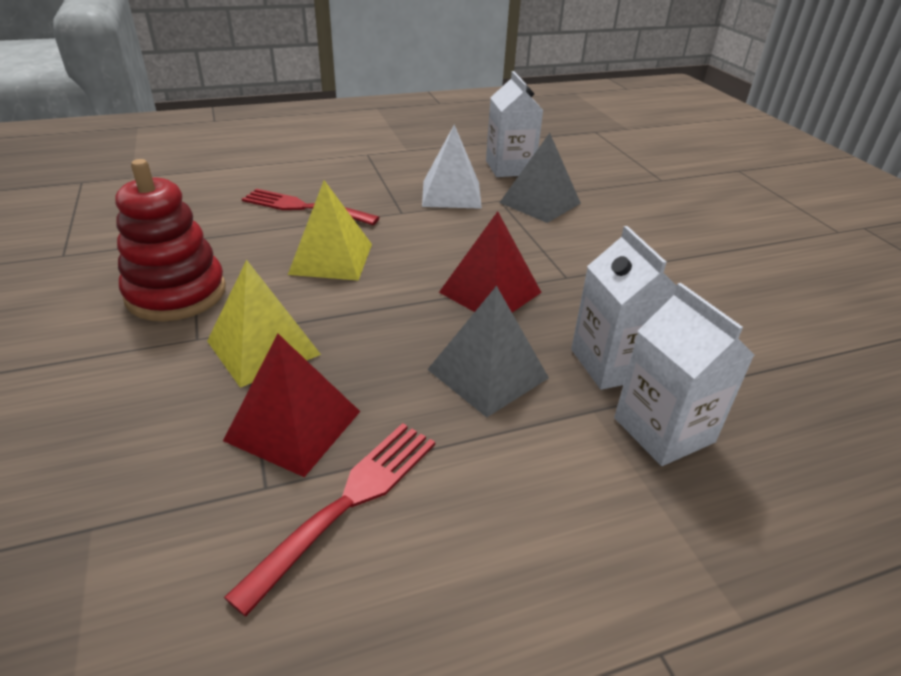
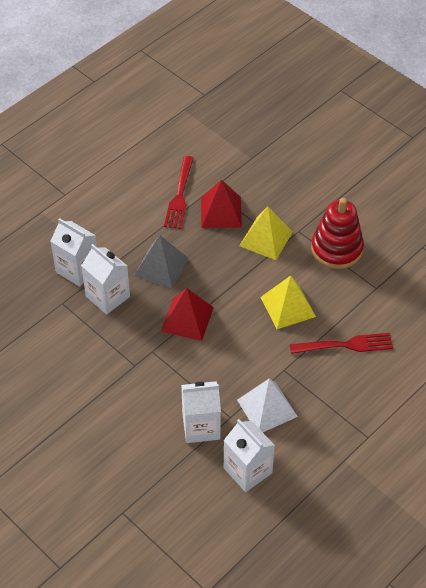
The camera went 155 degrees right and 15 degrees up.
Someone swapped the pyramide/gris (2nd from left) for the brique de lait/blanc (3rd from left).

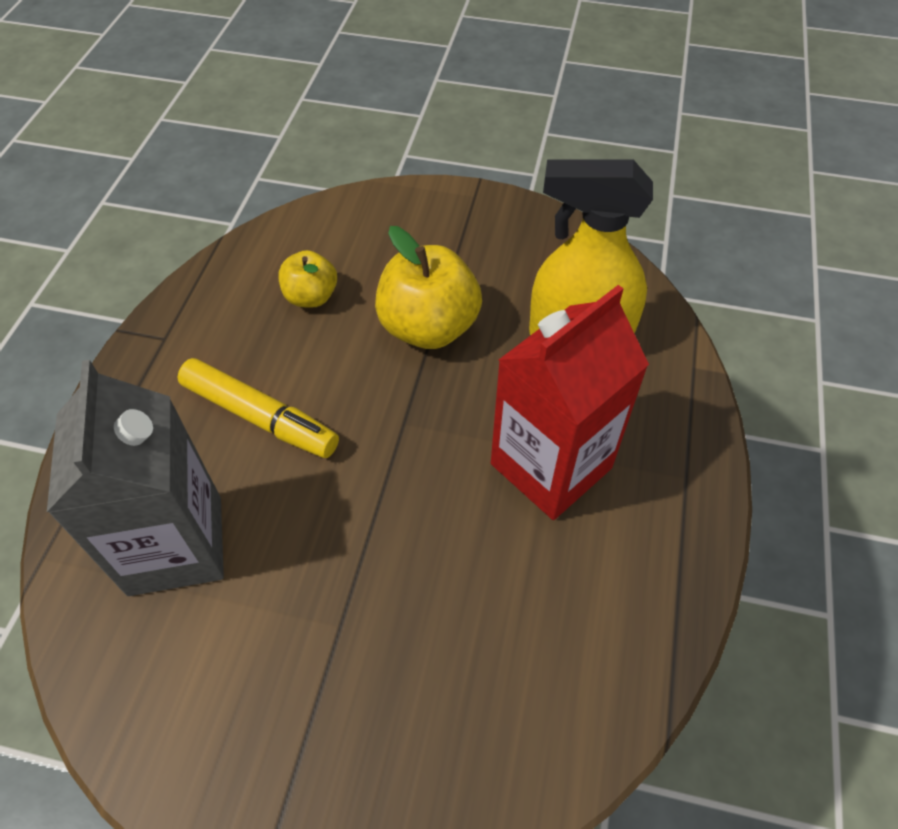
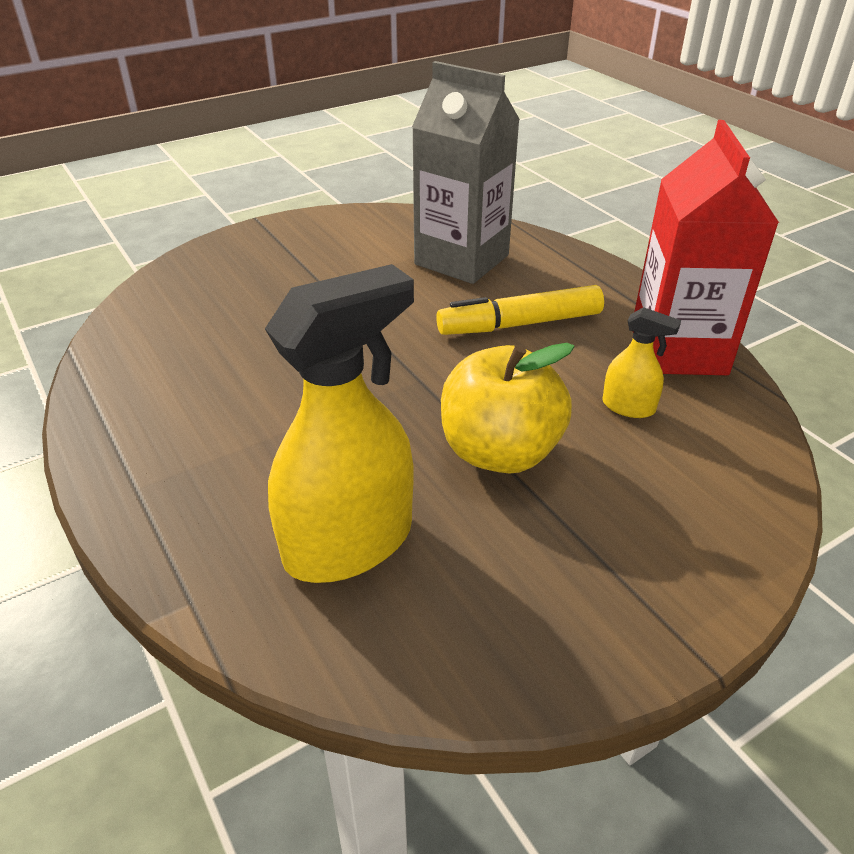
The camera went 135 degrees right and 15 degrees down.
Someone swapped the pomme/jaune (1st from left) for the vaporisateur/jaune (2nd from left).
Someone carried the brique de lait/rouge.

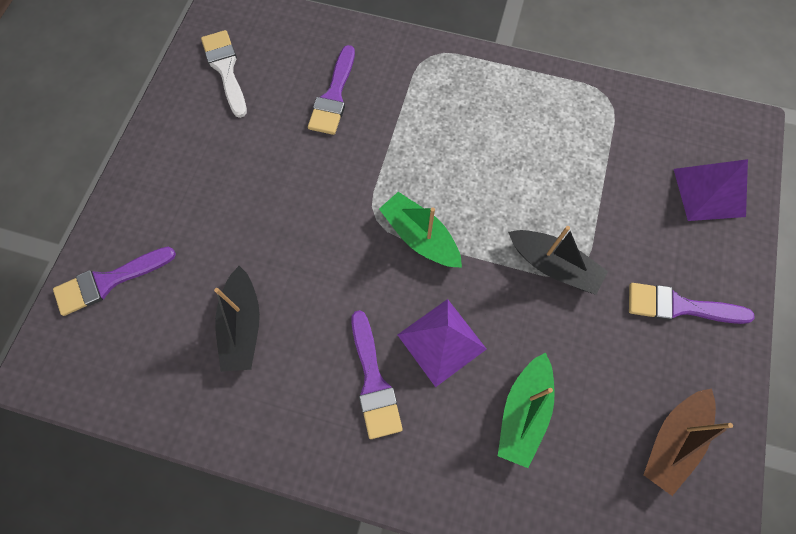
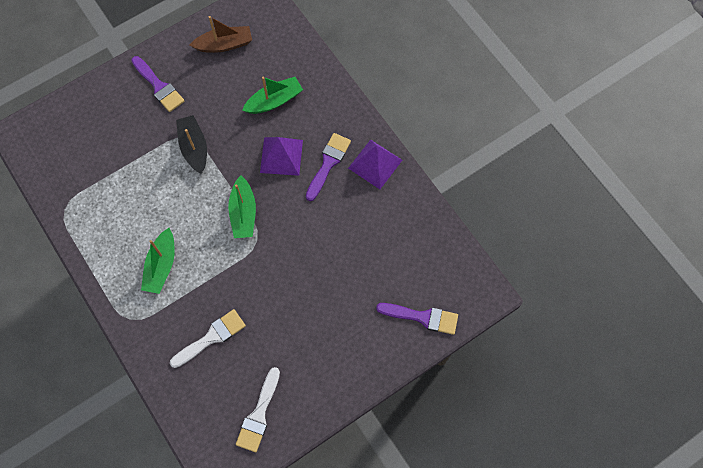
The camera went 140 degrees left and 0 degrees up.
Someone repainted the pinceau/violet (2nd from left), which became the pinceau/blanc (1st from left).
Someone carried the pyramide/violet (2nd from left).
Someone took away the bateau/noir (1st from left).
Someone put down the bateau/vert (1st from left).

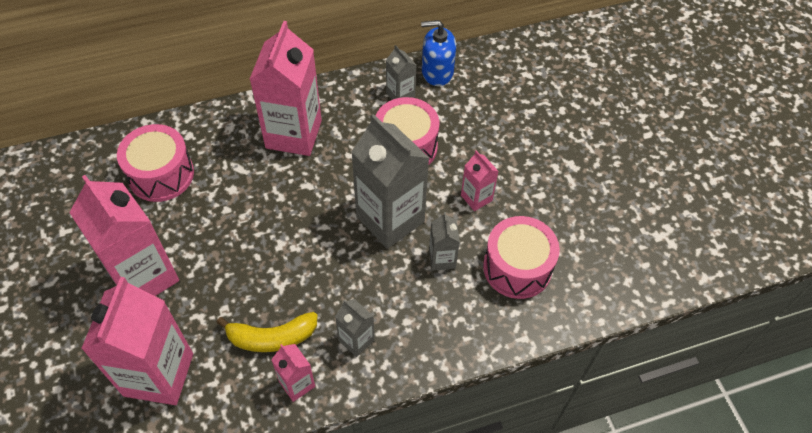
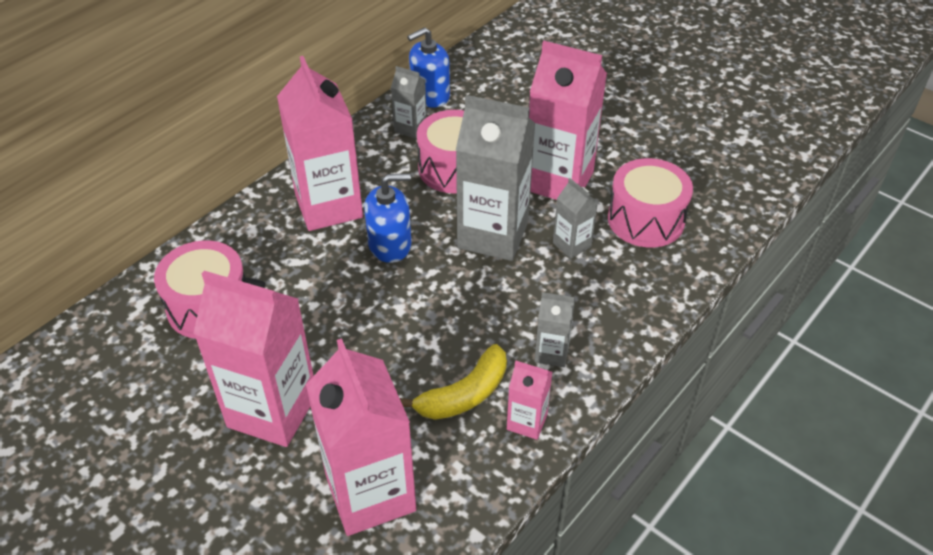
The camera went 30 degrees left and 10 degrees down.
Someone scaled the brique de lait/rose (5th from left) by 2.09.
Someone put down the distributeur de savon/bleu (1st from left).

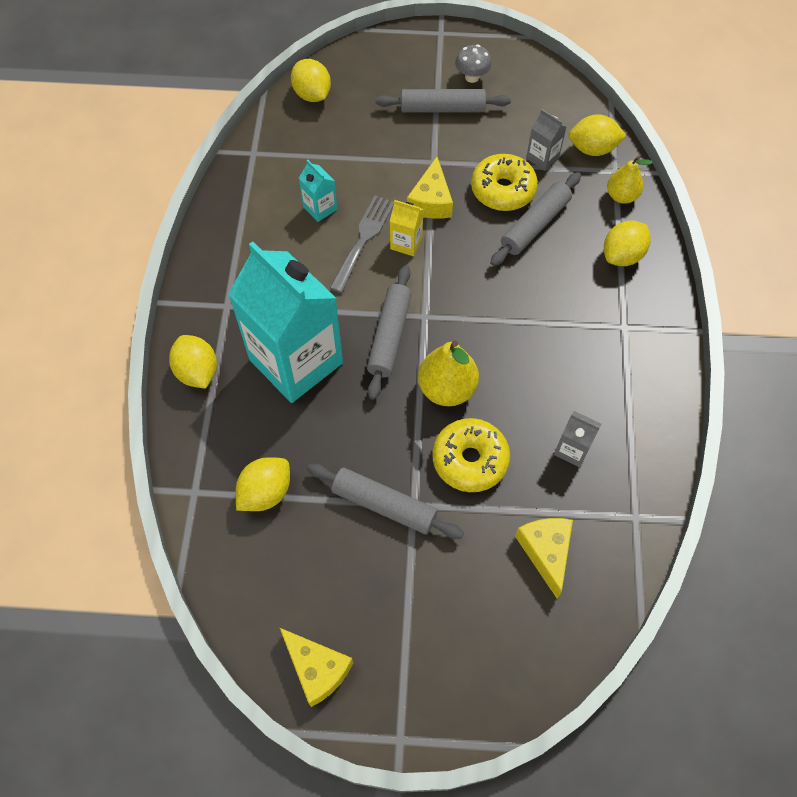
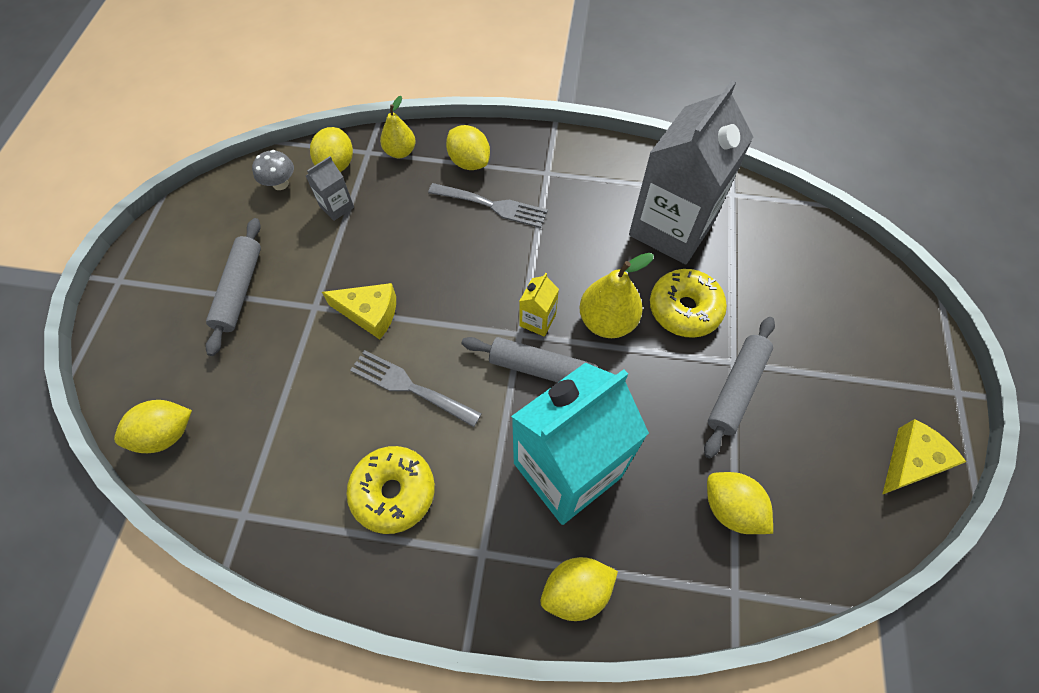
The camera went 85 degrees left and 0 degrees up.
Someone carried the champignon/gris.
Someone carried the beignet/jaune (2nd from left in the first image).
Someone took away the brique de lait/turquoise (2nd from left).
Someone took away the rouleau à pâtisserie/gris (4th from left).
Someone carried the brique de lait/jaune.
Someone scaled the brique de lait/gris (2nd from left) by 2.49.
Someone took away the fromage/jaune (3rd from left).
Someone put down the fourchette/gris (2nd from left).

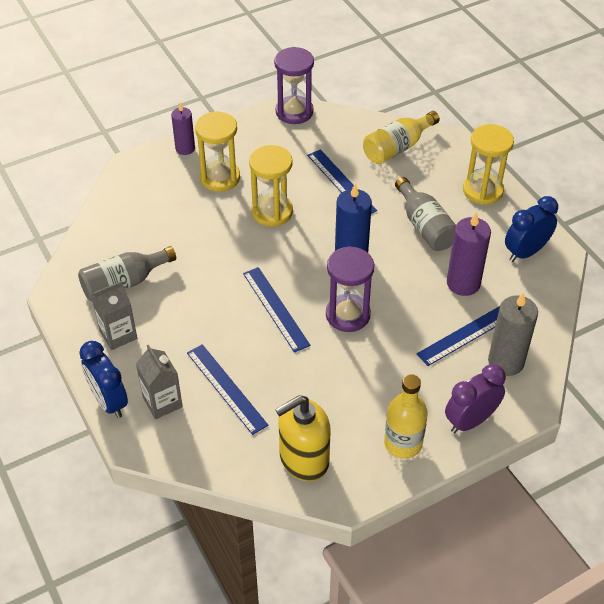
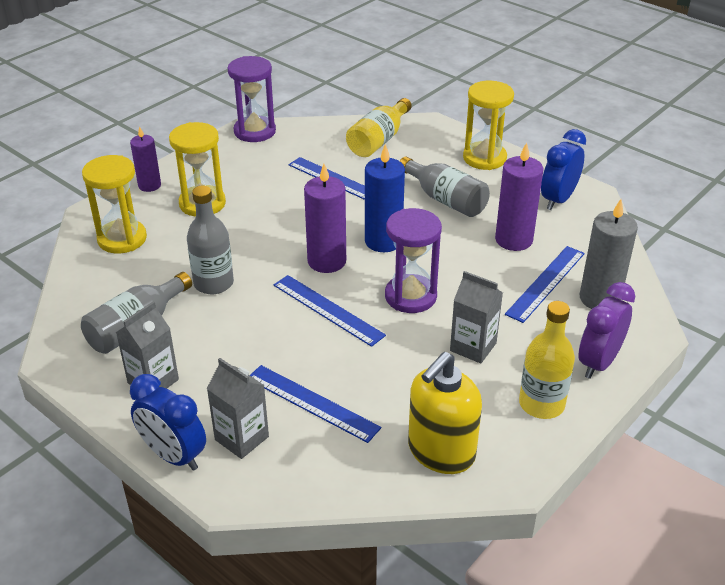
The camera went 20 degrees left and 10 degrees down.
Someone carried the sablier/jaune (2nd from left in the first image).
Someone put down the bougie/violet (2nd from left).
Someone put down the bouteille/gris (2nd from left).
Someone put down the brique de lait/gris (3rd from left).

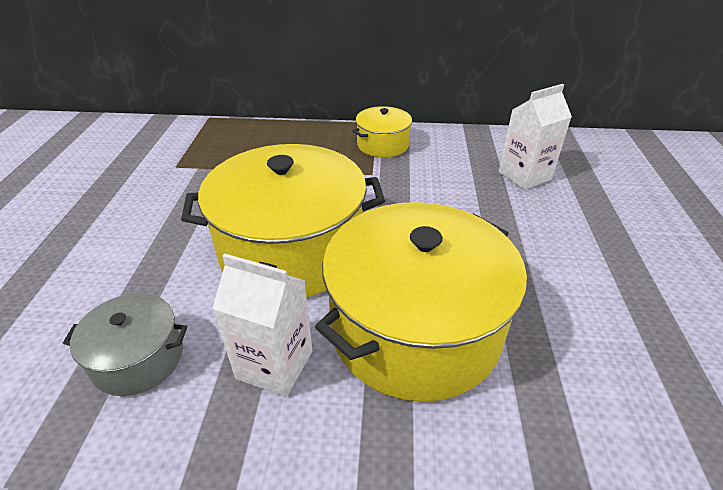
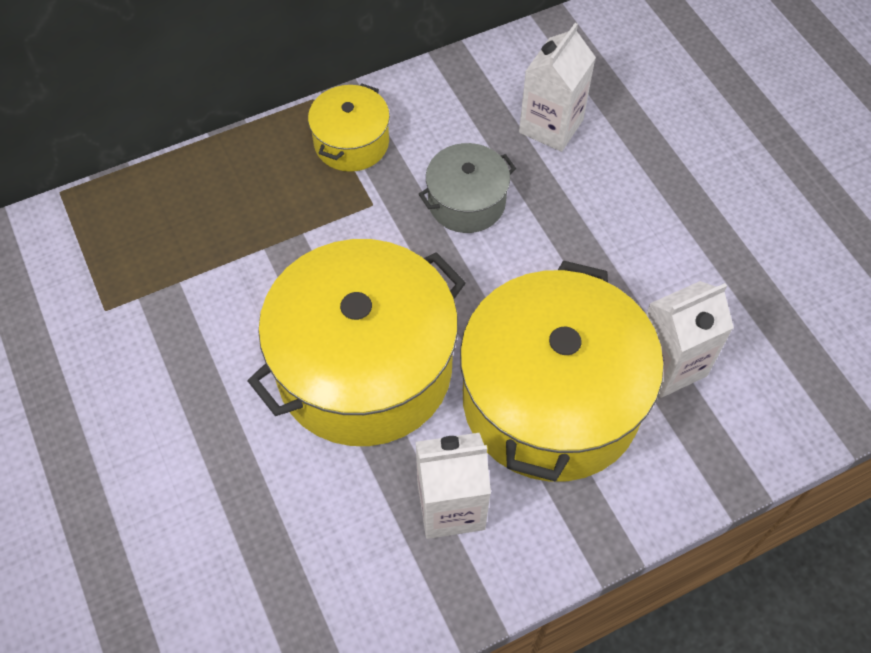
The camera went 30 degrees left and 20 degrees up.
Someone carried the marmite/gris.
Someone put down the brique de lait/blanc (3rd from left).

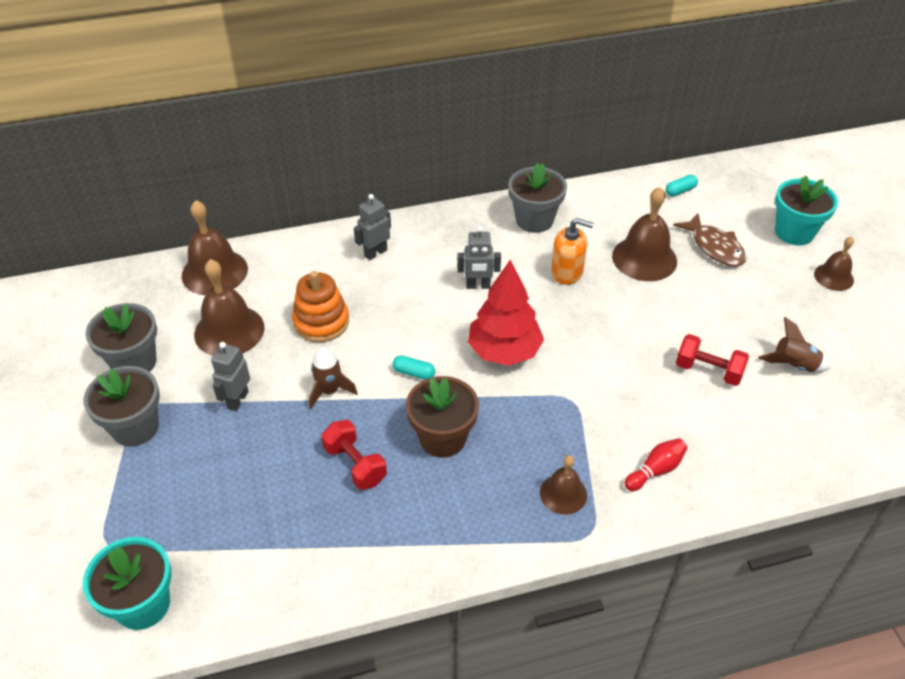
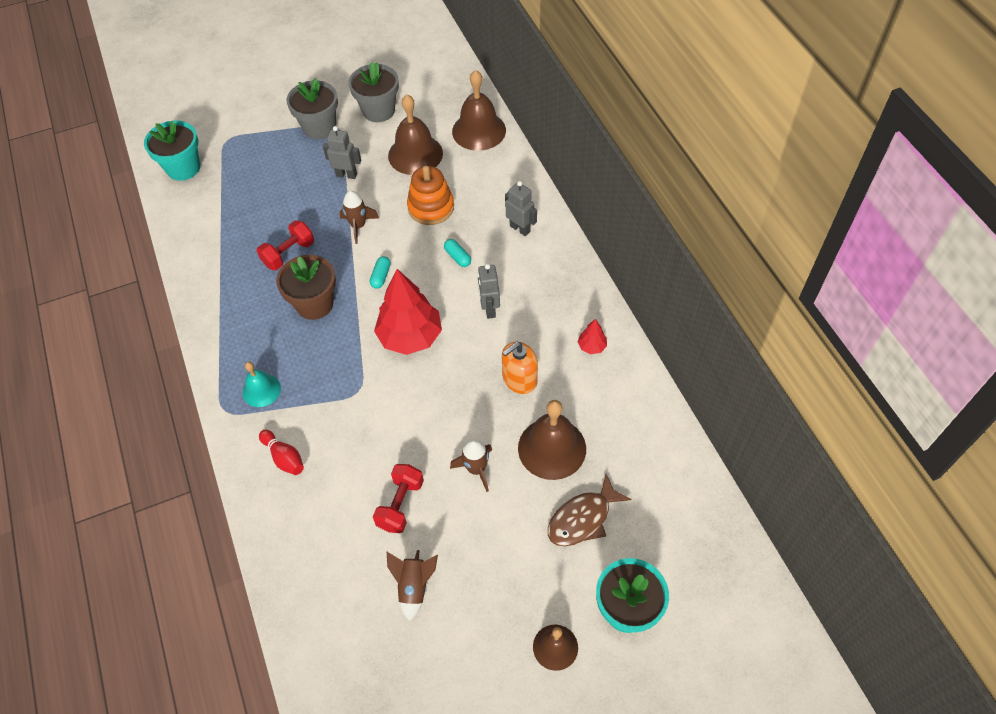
The camera went 85 degrees right and 10 degrees up.
Someone swapped the pot de fleurs/gris (3rd from left) for the arbre/rouge (2nd from left).
Someone carried the gélule/turquoise (2nd from left).
Someone rotated the distributeur de savon/orange by 45 degrees clockwise.
Someone repainted the cloche/marron (3rd from left), which became the cloche/turquoise.
Someone put down the fusée/marron (3rd from left).

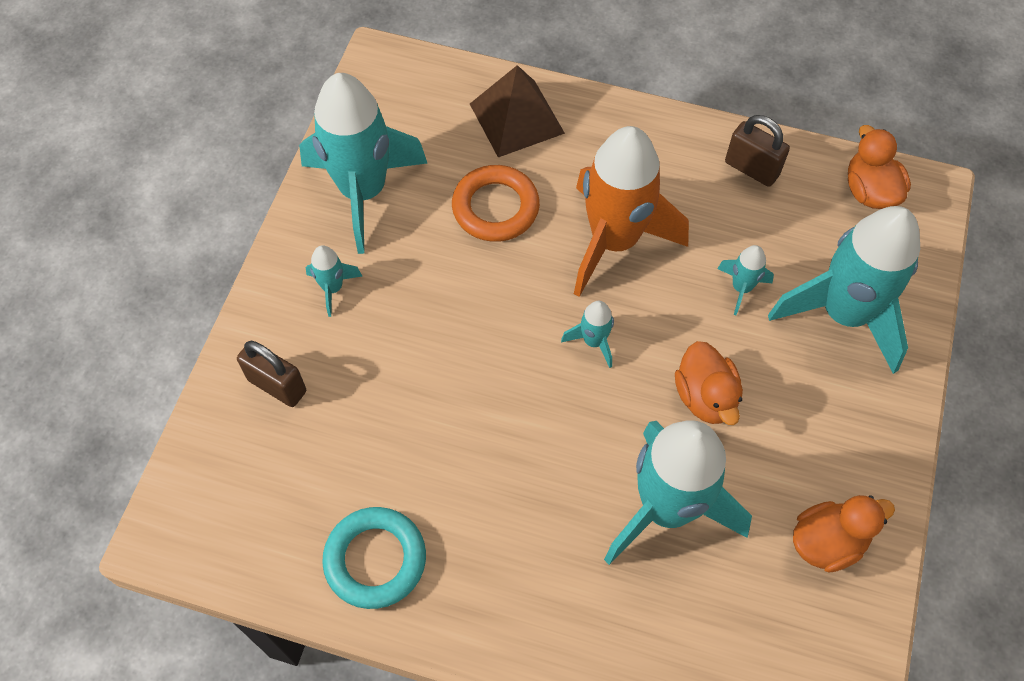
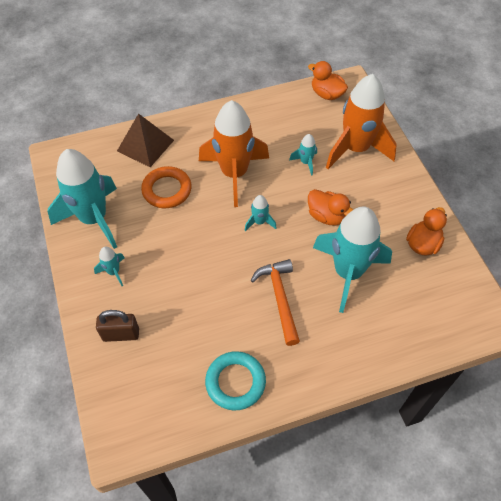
The camera went 35 degrees left and 5 degrees down.
Someone took away the cadenas/marron (2nd from left).
Someone repainted the fusée/turquoise (6th from left), which became the fusée/orange (2nd from left).
Someone put down the marteau/orange.

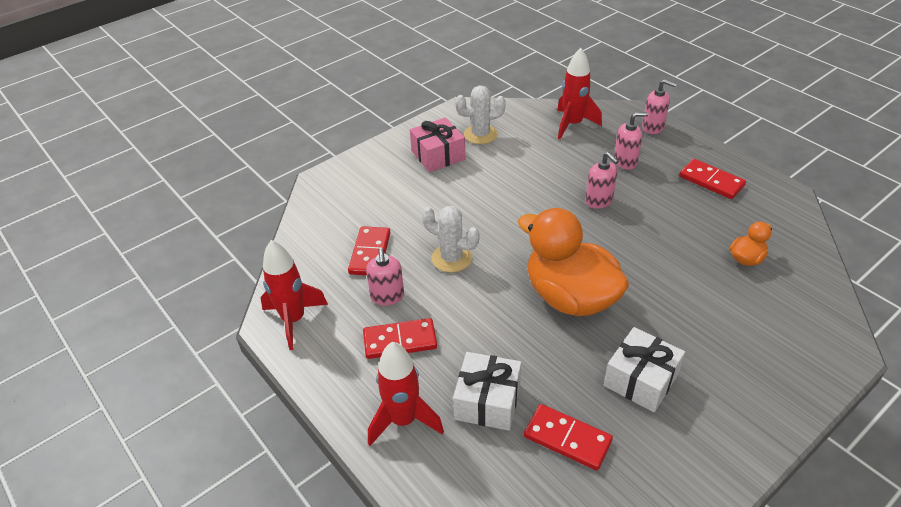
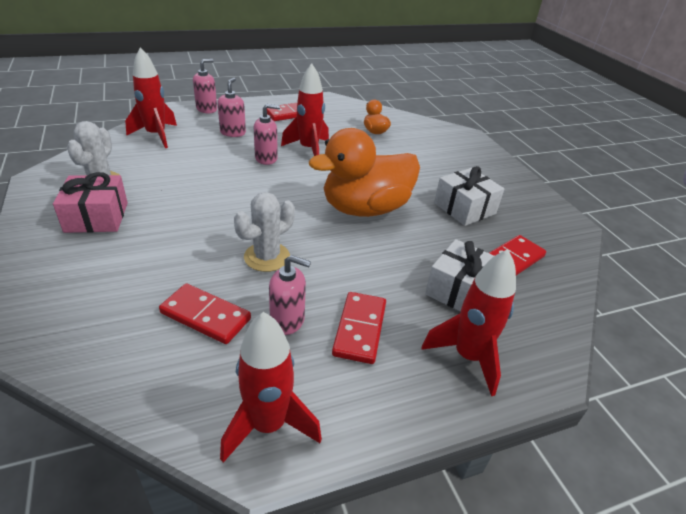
The camera went 75 degrees left and 5 degrees down.
Someone put down the fusée/rouge (3rd from left).

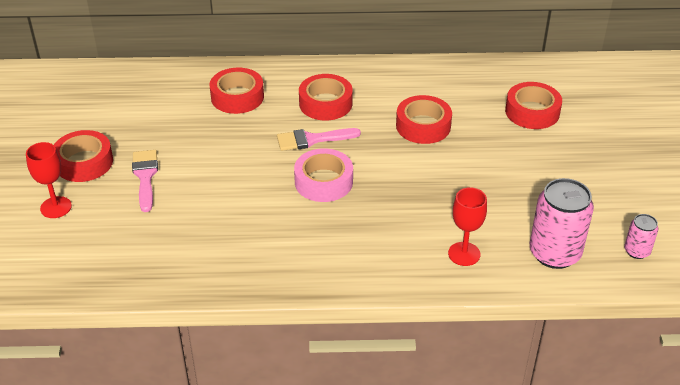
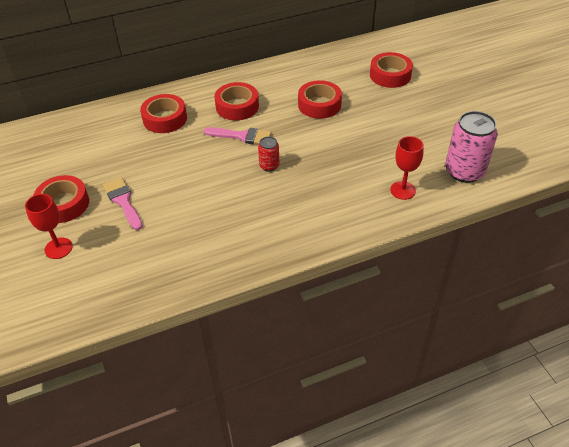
The camera went 20 degrees left and 5 degrees up.
Someone rotated the pinceau/rose (2nd from left) by 135 degrees counterclockwise.
Someone swapped the ruban adhésif/rose for the canette/rouge.
Someone took away the canette/rose (2nd from left).

